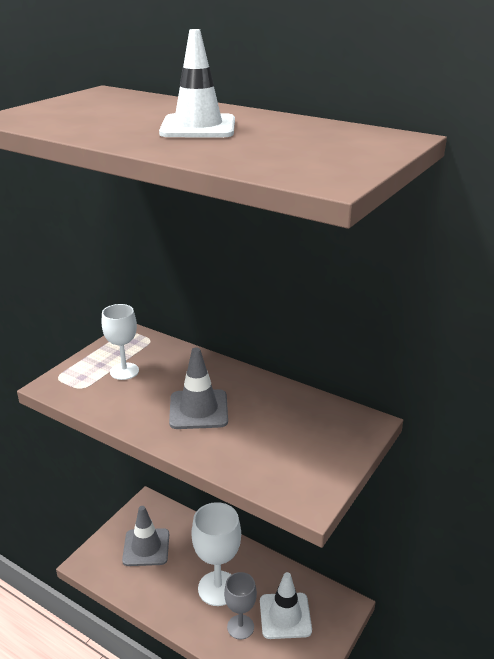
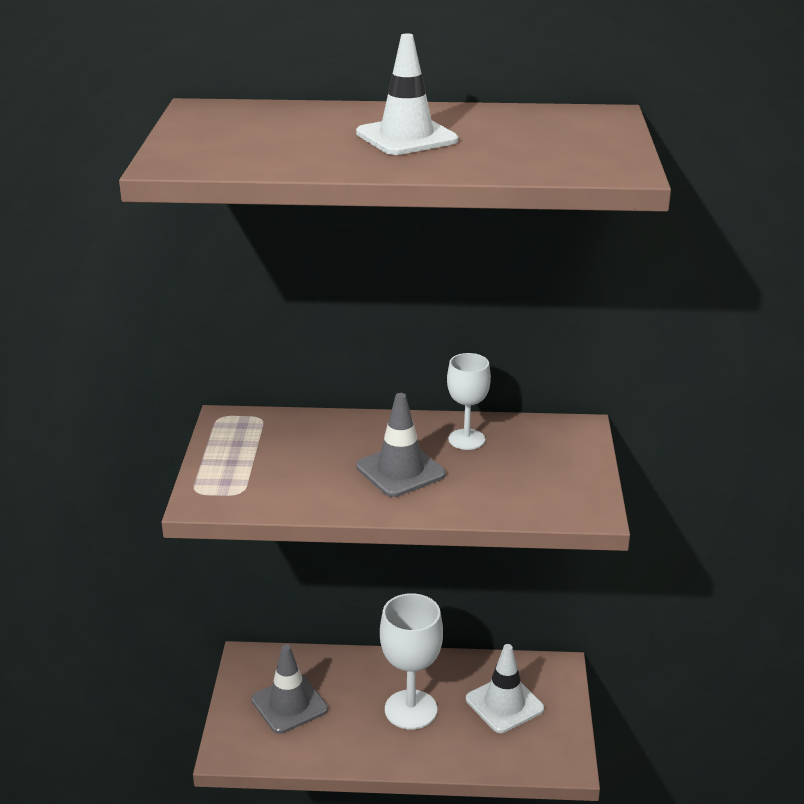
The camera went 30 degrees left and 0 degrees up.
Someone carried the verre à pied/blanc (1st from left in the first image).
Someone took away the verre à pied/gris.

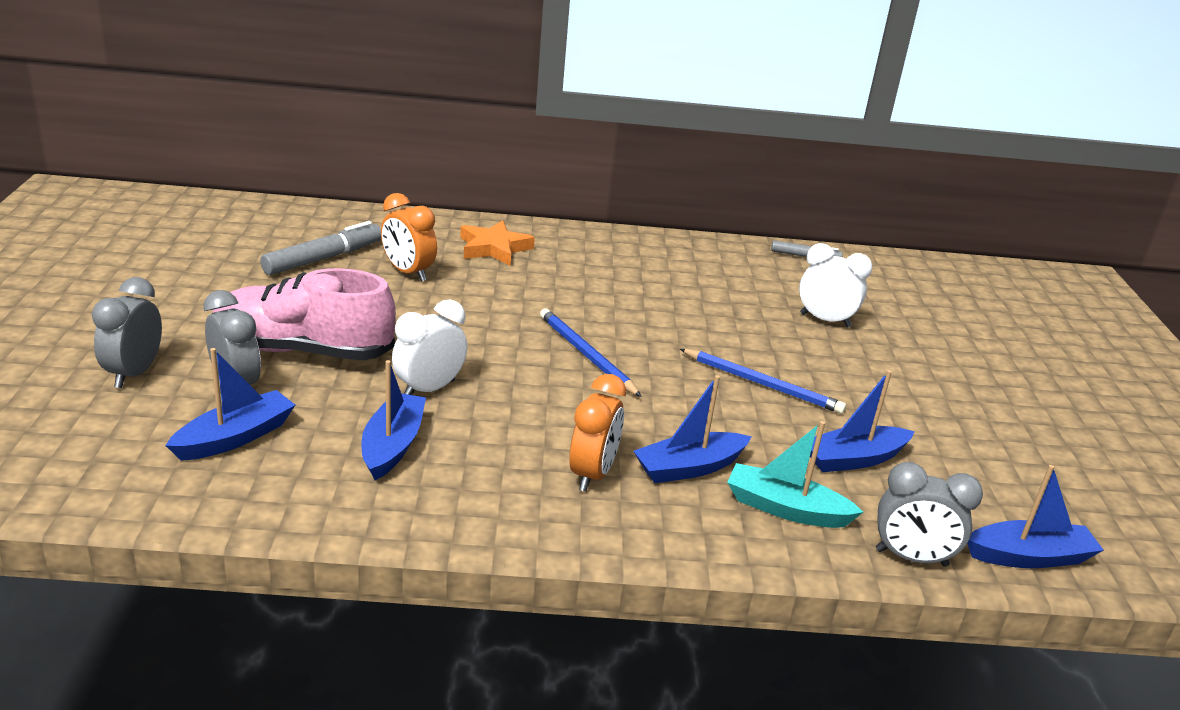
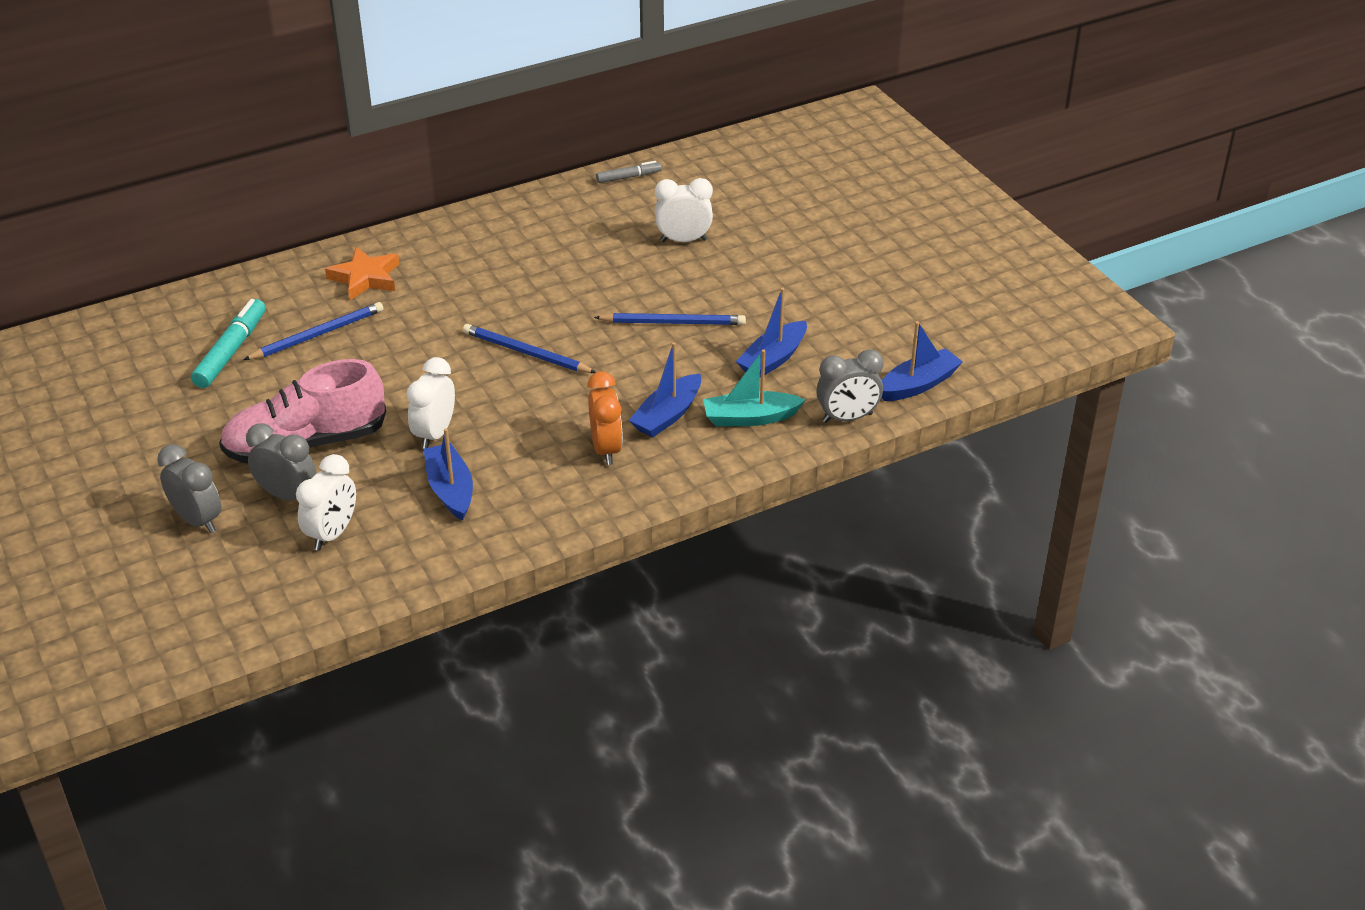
The camera went 25 degrees left and 10 degrees up.
Someone swapped the réveil/orange (1st from left) for the crayon/bleu (1st from left).
Someone repainted the feutre/gris (1st from left), which became the feutre/turquoise.
Someone rotated the réveil/gris (1st from left) by 150 degrees clockwise.
Someone swapped the bateau/bleu (1st from left) for the réveil/blanc (1st from left).

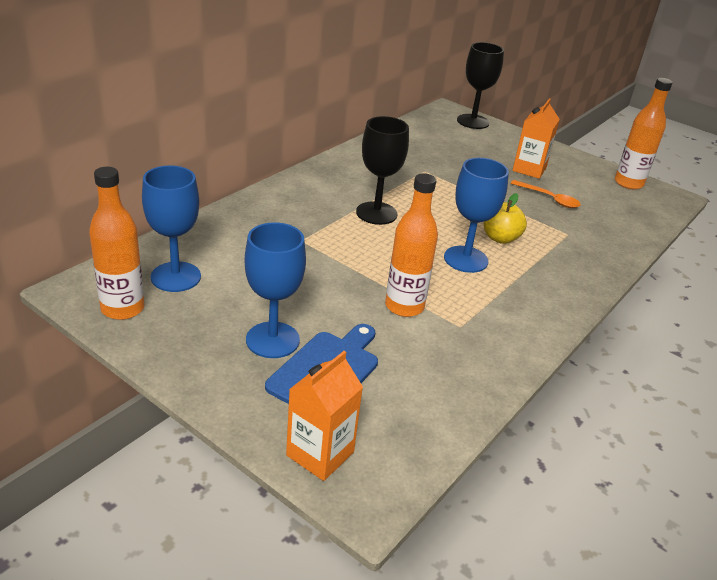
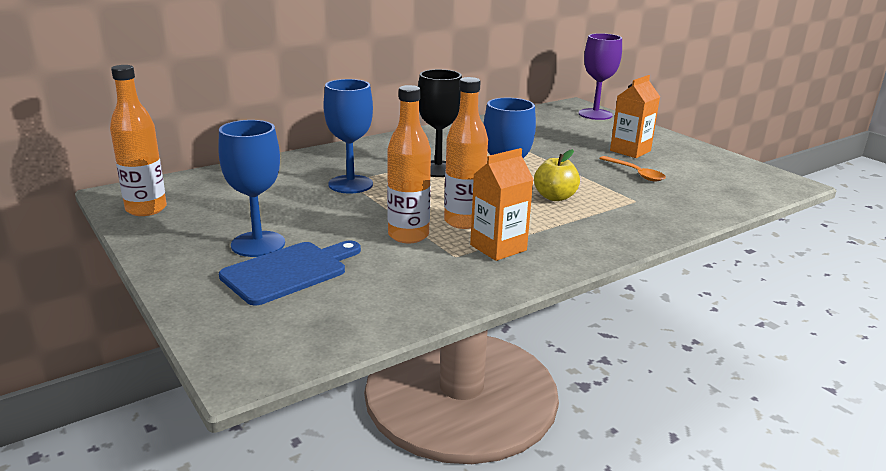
The camera went 20 degrees right and 10 degrees down.
Someone repainted the verre à pied/noir (2nd from left), which became the verre à pied/violet.
Someone carried the bouteille/orange (3rd from left).
Someone carried the verre à pied/bleu (1st from left in the first image).
Someone carried the brique de lait/orange (1st from left).

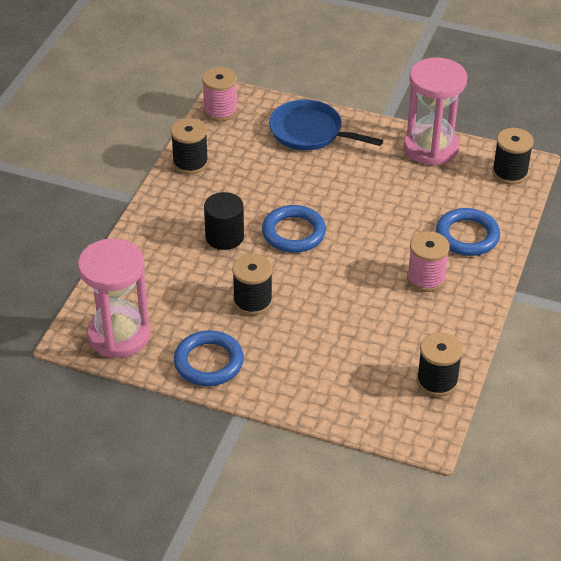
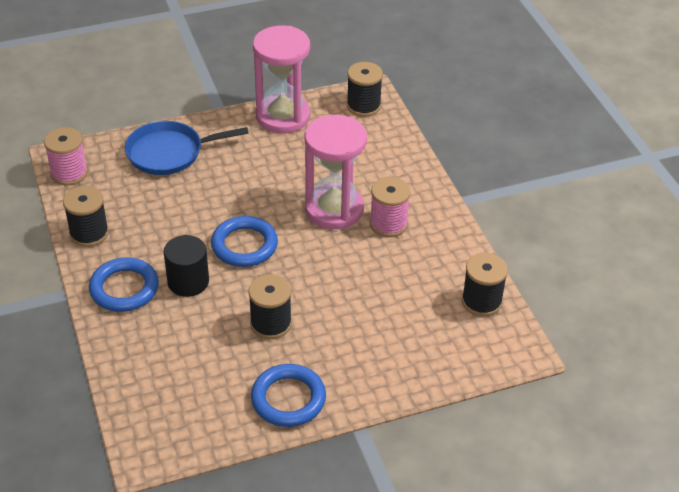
The camera went 40 degrees left and 0 degrees up.
Someone carried the anneau/bleu (3rd from left in the first image).
Someone carried the sablier/rose (1st from left in the first image).

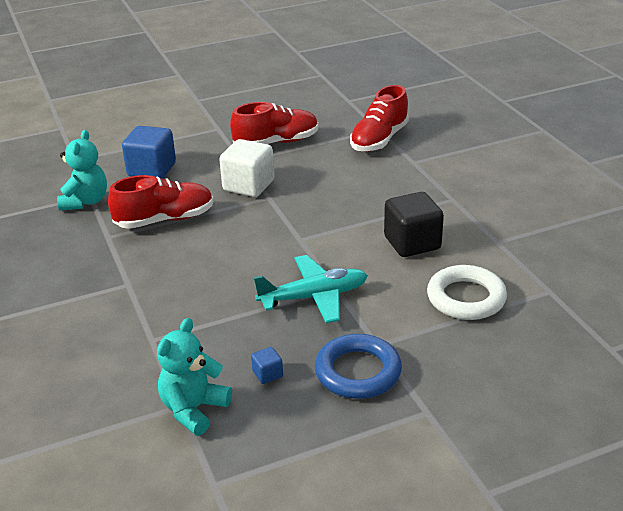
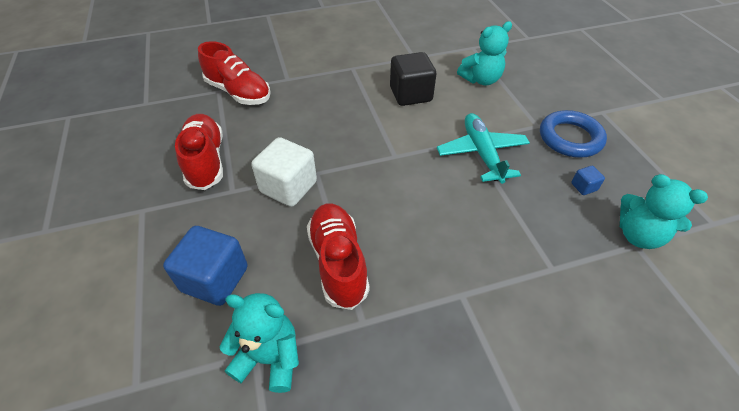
The camera went 85 degrees left and 15 degrees up.
Someone swapped the anneau/blanc for the ours en peluche/turquoise (2nd from left).

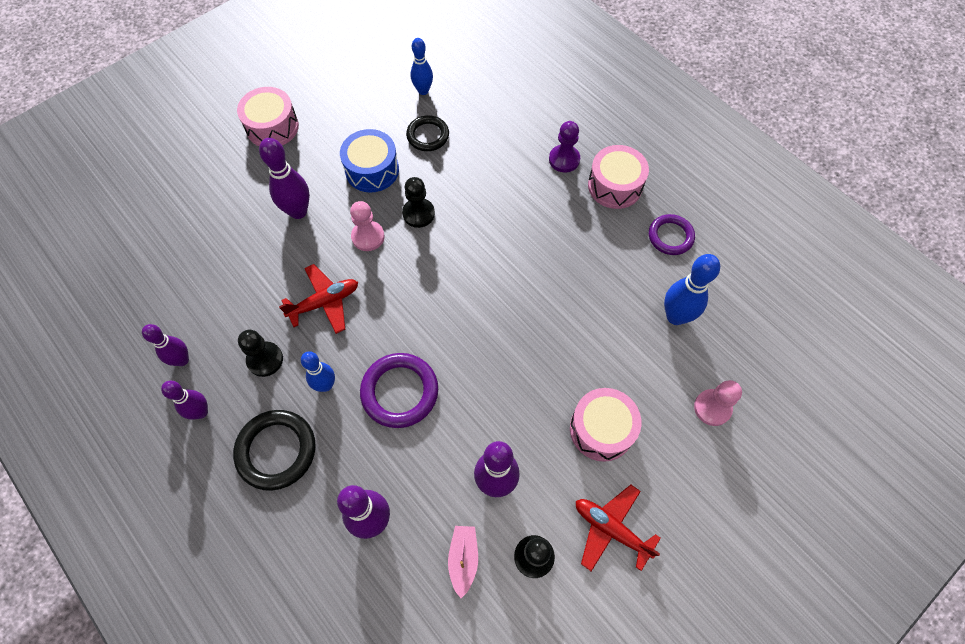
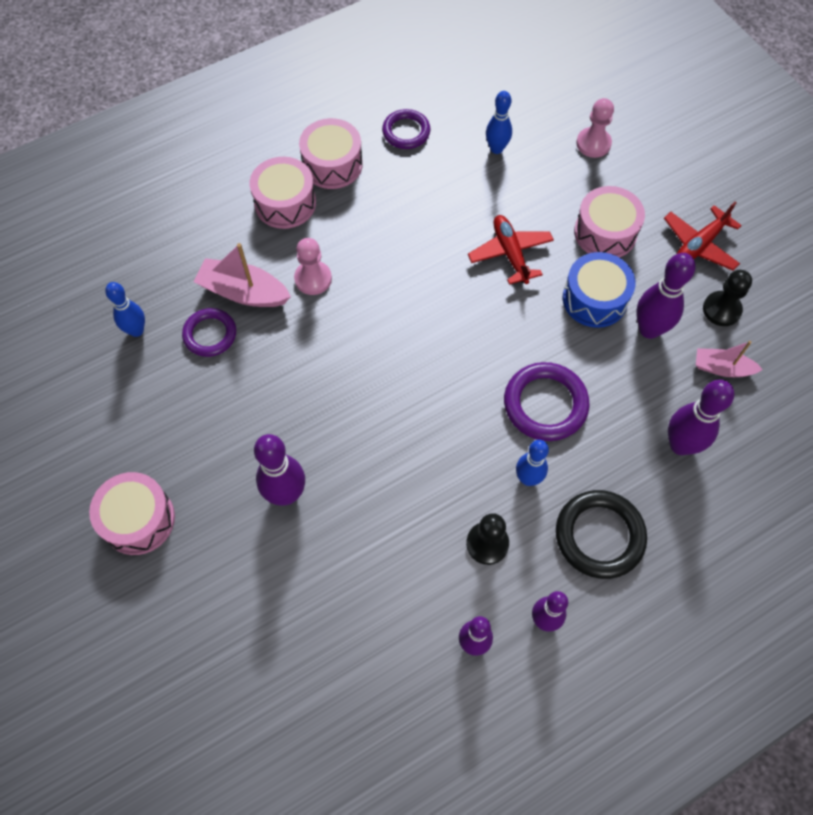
The camera went 80 degrees left and 0 degrees up.
Someone repainted the anneau/noir (2nd from left), which became the anneau/violet (1st from left).
Someone swapped the pion/violet for the tambour/rose (2nd from left).
Someone carried the tambour/bleu.
Someone took away the pion/noir (2nd from left).
Someone carried the pion/rose (1st from left).
Someone scaled the quille/bleu (3rd from left in the first image) by 0.67.
Someone carried the avion/rouge (1st from left).
Someone put down the bateau/rose (1st from left).

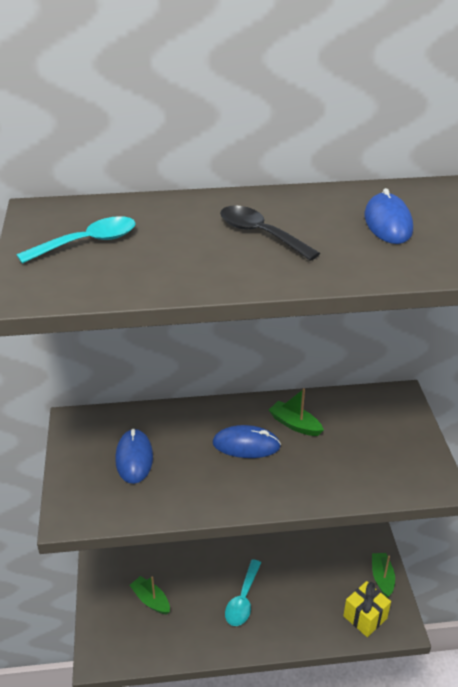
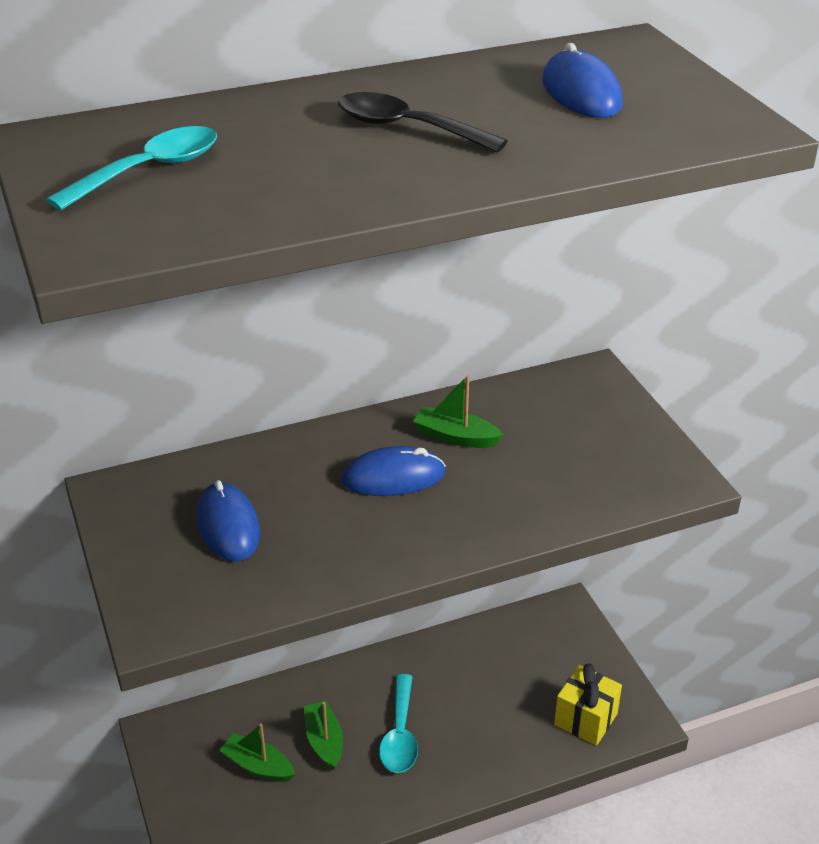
The camera went 15 degrees left and 0 degrees up.
Someone carried the bateau/vert (3rd from left in the first image).

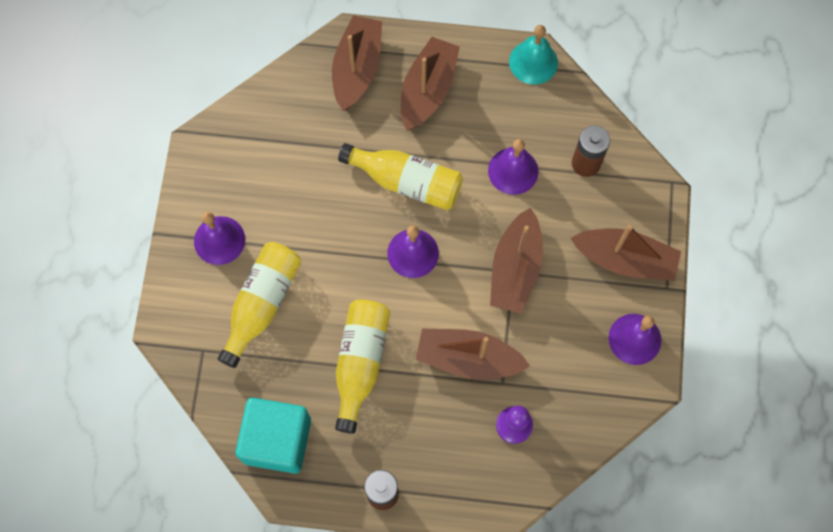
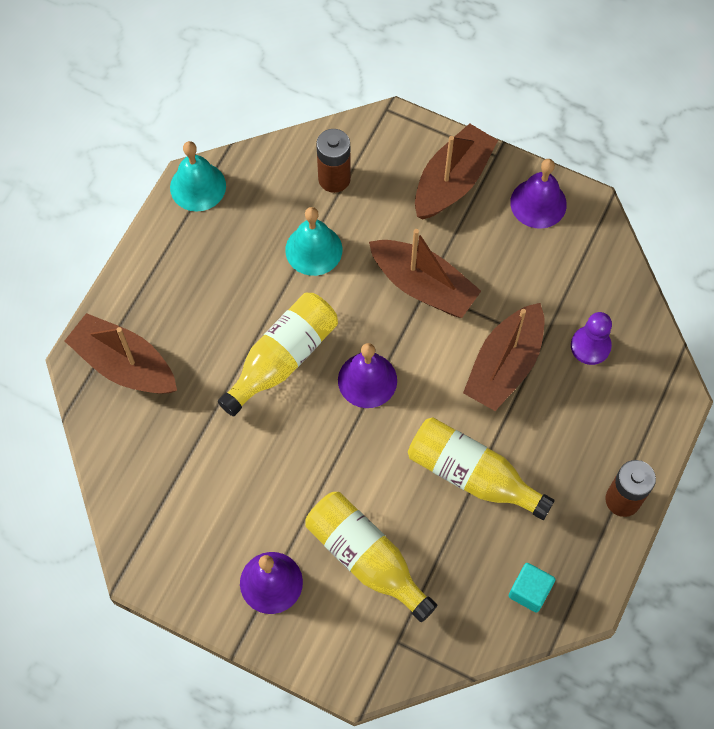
The camera went 70 degrees left and 5 degrees down.
Someone took away the bateau/marron (2nd from left).
Someone repainted the cloche/violet (3rd from left), which became the cloche/turquoise (2nd from left).
Someone scaled the cube/turquoise by 0.49.

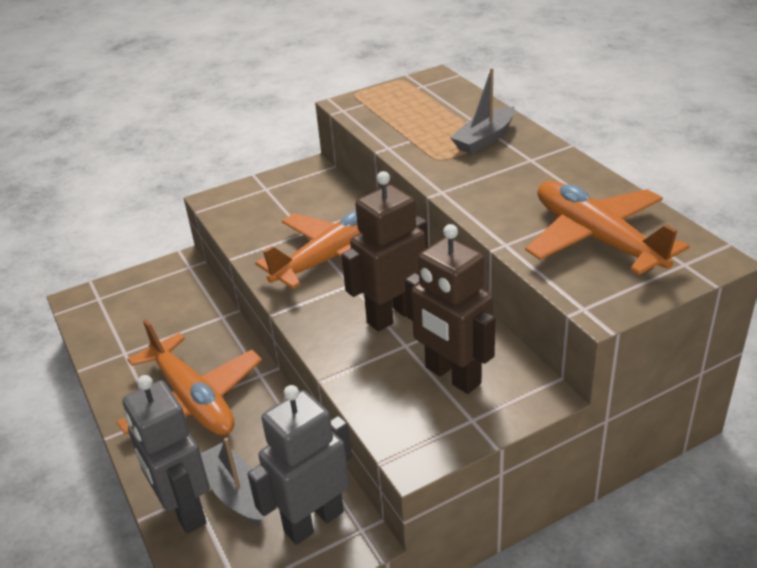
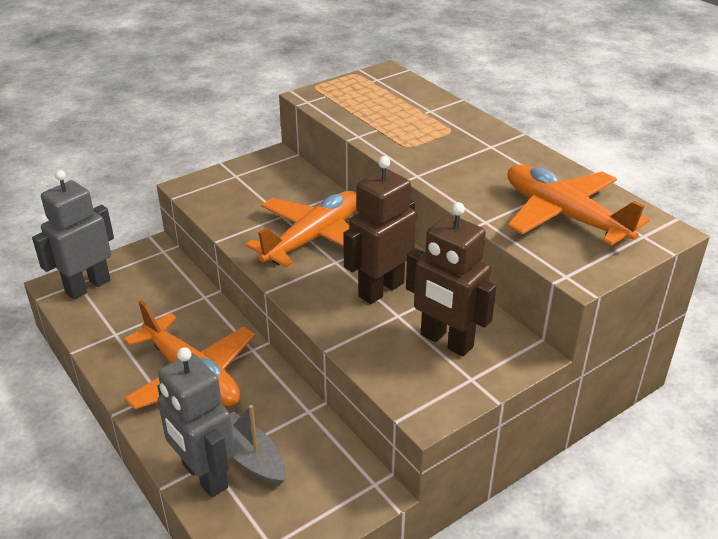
The camera went 10 degrees left and 0 degrees up.
Someone took away the bateau/gris (2nd from left).
Someone carried the robot/gris (2nd from left in the first image).

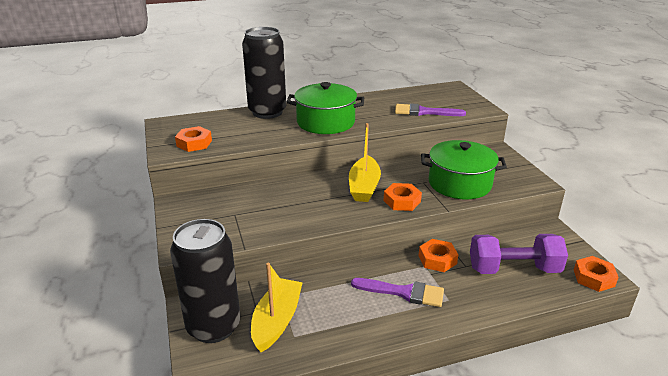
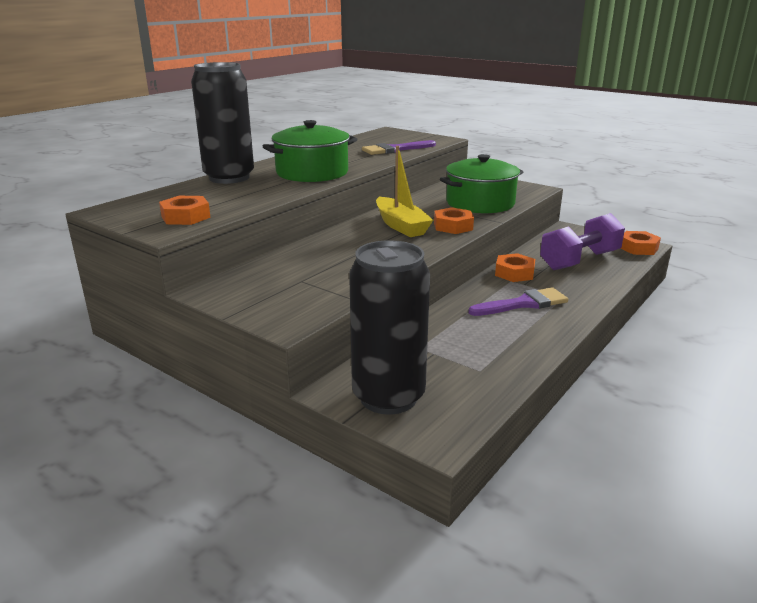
The camera went 35 degrees left and 5 degrees down.
Someone took away the bateau/jaune (1st from left).

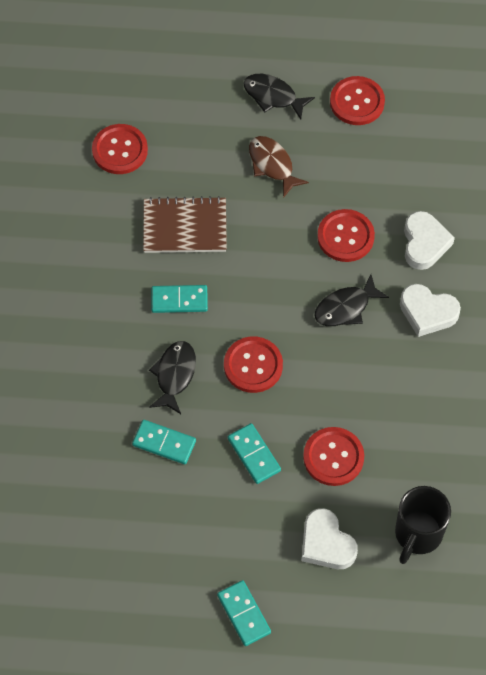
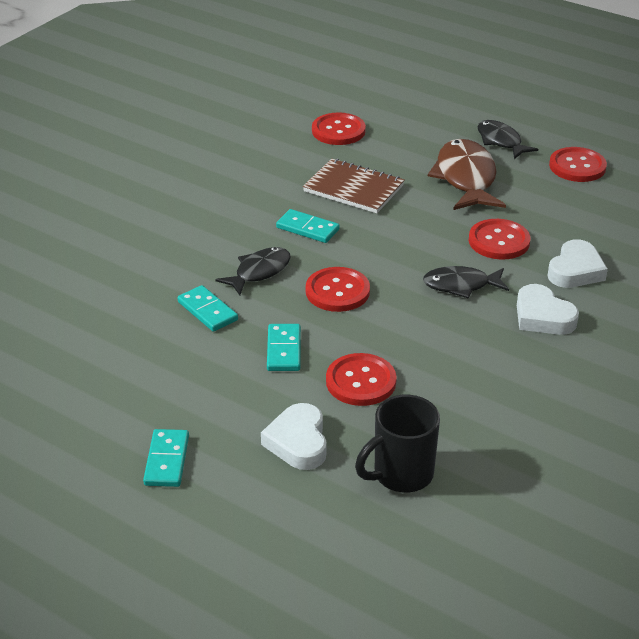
The camera went 30 degrees right and 25 degrees down.
Someone scaled the poisson/marron by 1.62.

